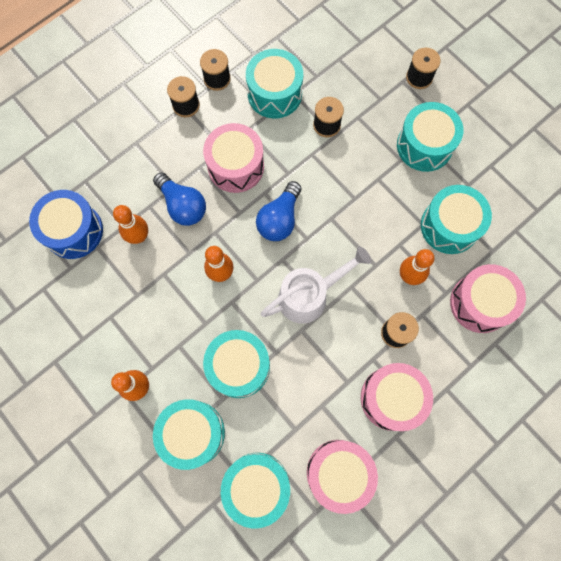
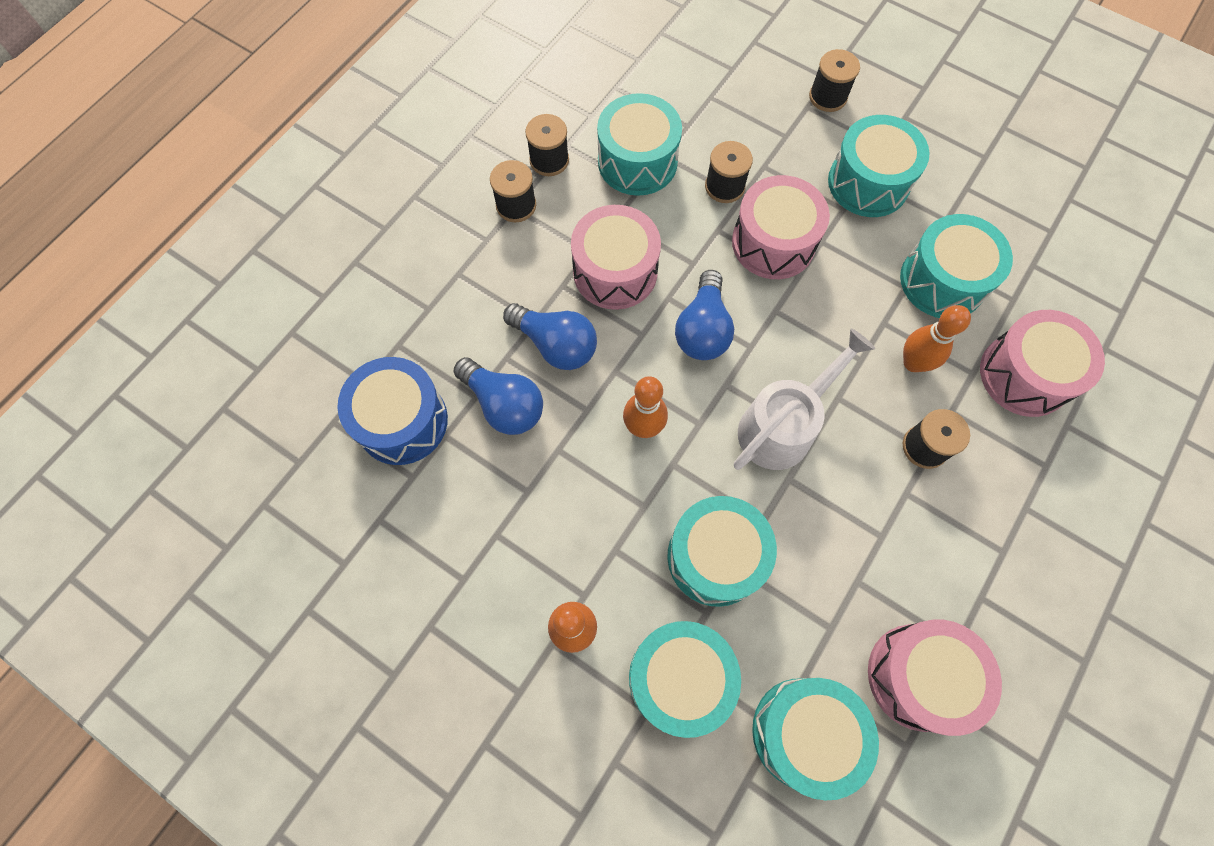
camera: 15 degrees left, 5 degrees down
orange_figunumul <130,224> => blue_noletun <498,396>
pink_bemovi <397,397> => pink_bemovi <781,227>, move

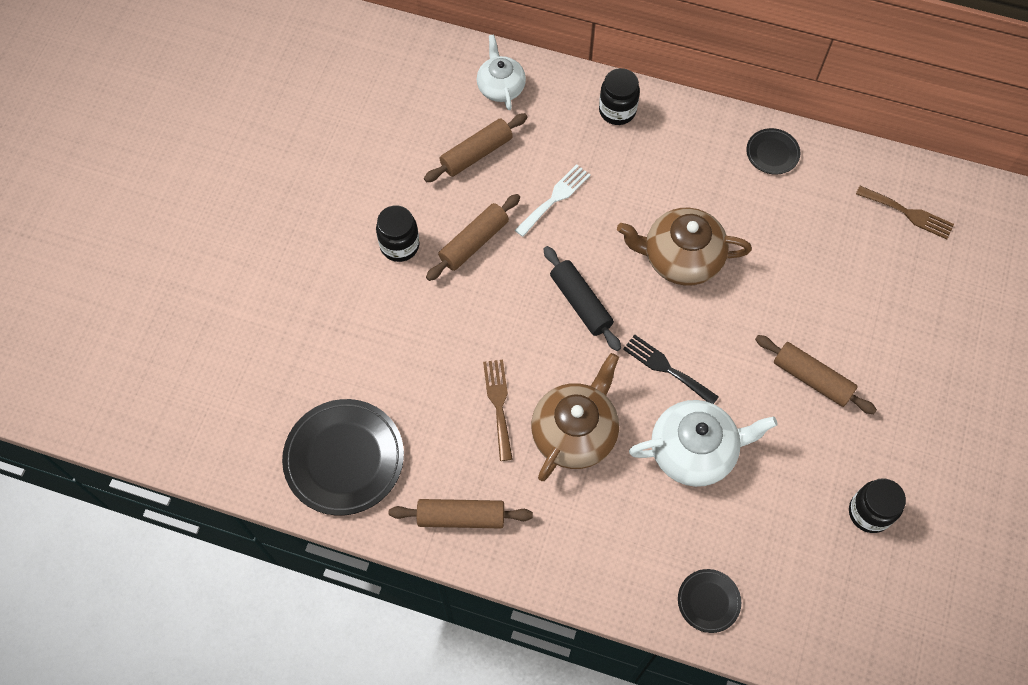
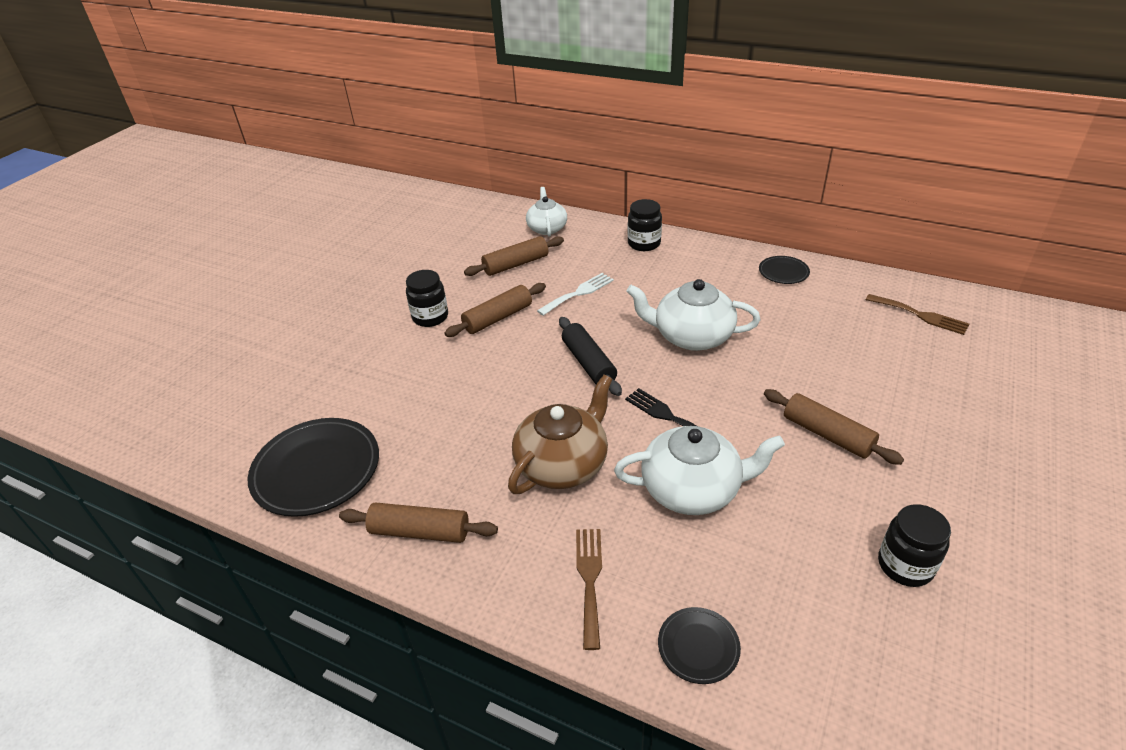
camera: 10 degrees right, 25 degrees down
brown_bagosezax <498,410> => brown_bagosezax <589,589>, move
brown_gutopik <684,247> => white_gutopik <693,315>

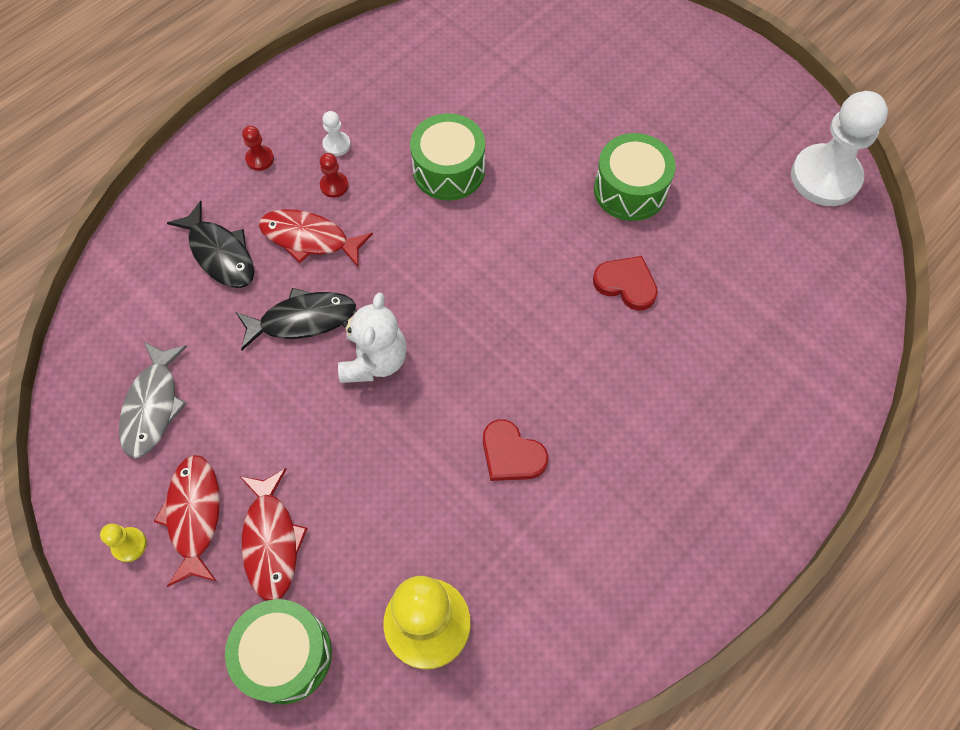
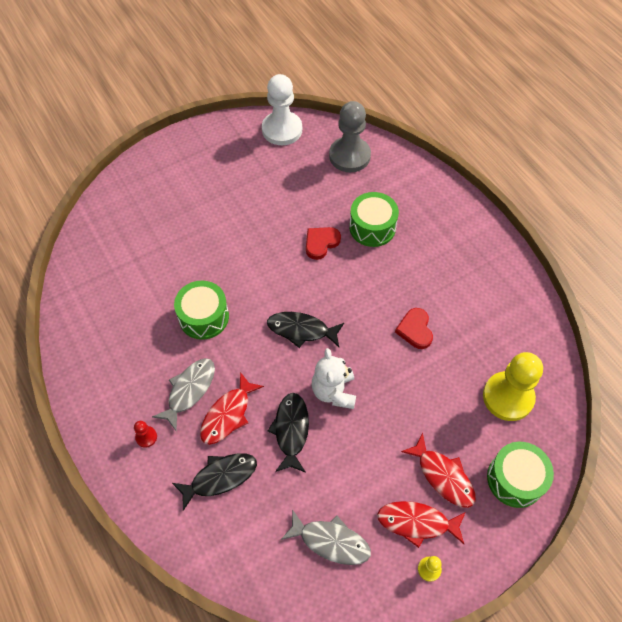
camera: 75 degrees left, 5 degrees down
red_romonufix <274,534> => red_romonufix <438,470>, 45 degrees clockwise
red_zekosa <334,175> => grey_romonufix <183,394>
white_zekosa <336,133> => nothing
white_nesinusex <372,337> => white_nesinusex <334,378>, 120 degrees counterclockwise
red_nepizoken <515,450> => red_nepizoken <414,328>, 120 degrees clockwise
green_bemovi <635,177> => green_bemovi <374,219>, move
nothing => black_romonufix <305,330>
nothing => grey_zekosa <350,136>

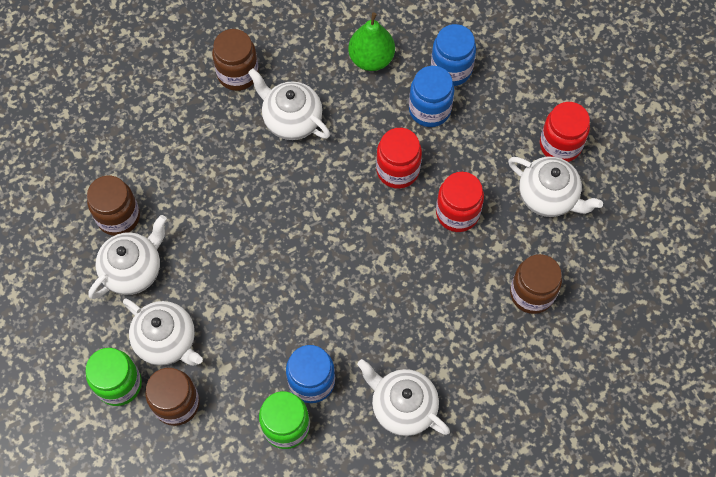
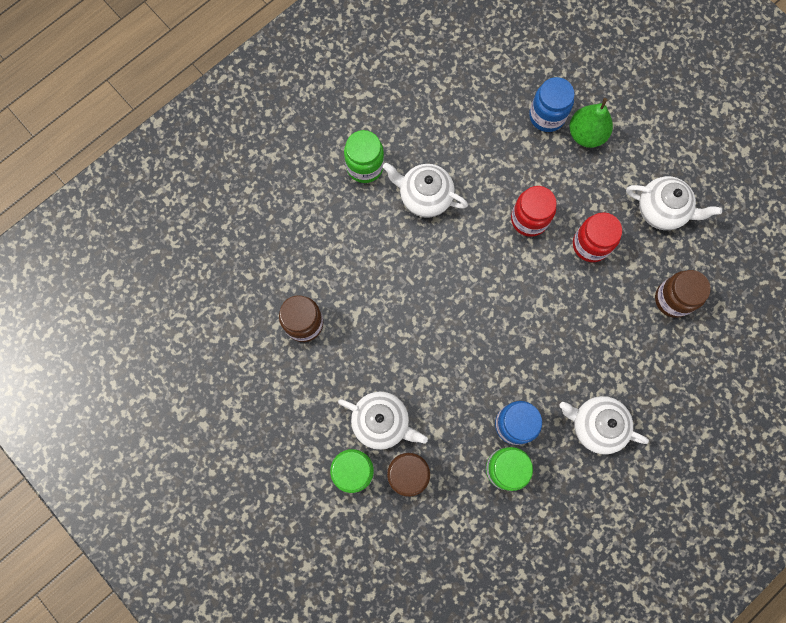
camera: 15 degrees left, 10 degrees up
white_gutopik <127,257> => nothing
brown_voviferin <235,60> => green_voviferin <364,156>
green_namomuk <371,42> => green_namomuk <591,123>, move
blue_voviferin <431,96> => nothing
red_voviferin <565,132> => nothing

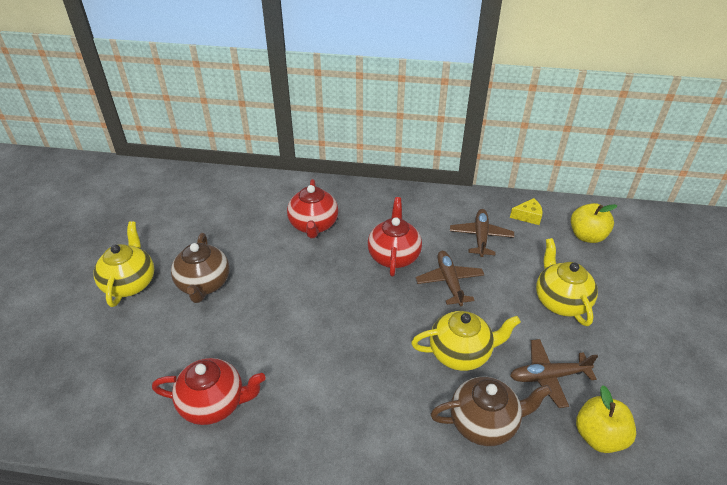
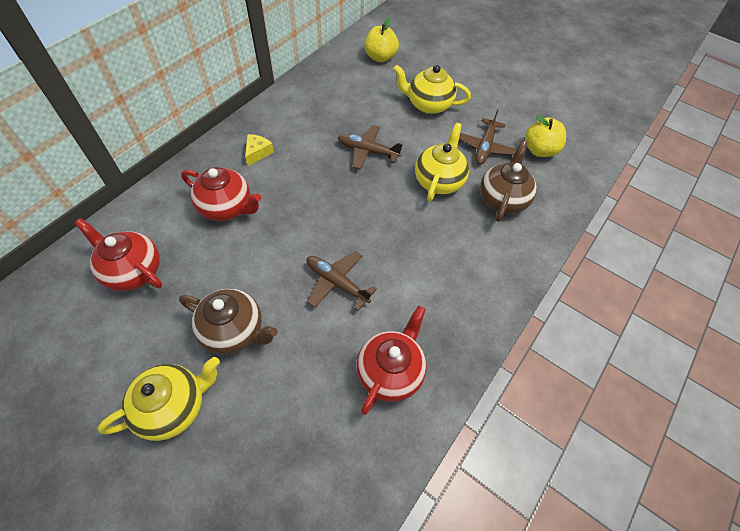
camera: 65 degrees left, 15 degrees up
yellow_gutopik <124,264> => yellow_gutopik <159,399>, 120 degrees clockwise
red_gutopik <395,236> => red_gutopik <118,254>, move
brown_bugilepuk <482,233> => brown_bugilepuk <342,281>, move
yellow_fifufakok <526,211> => yellow_fifufakok <259,150>, move

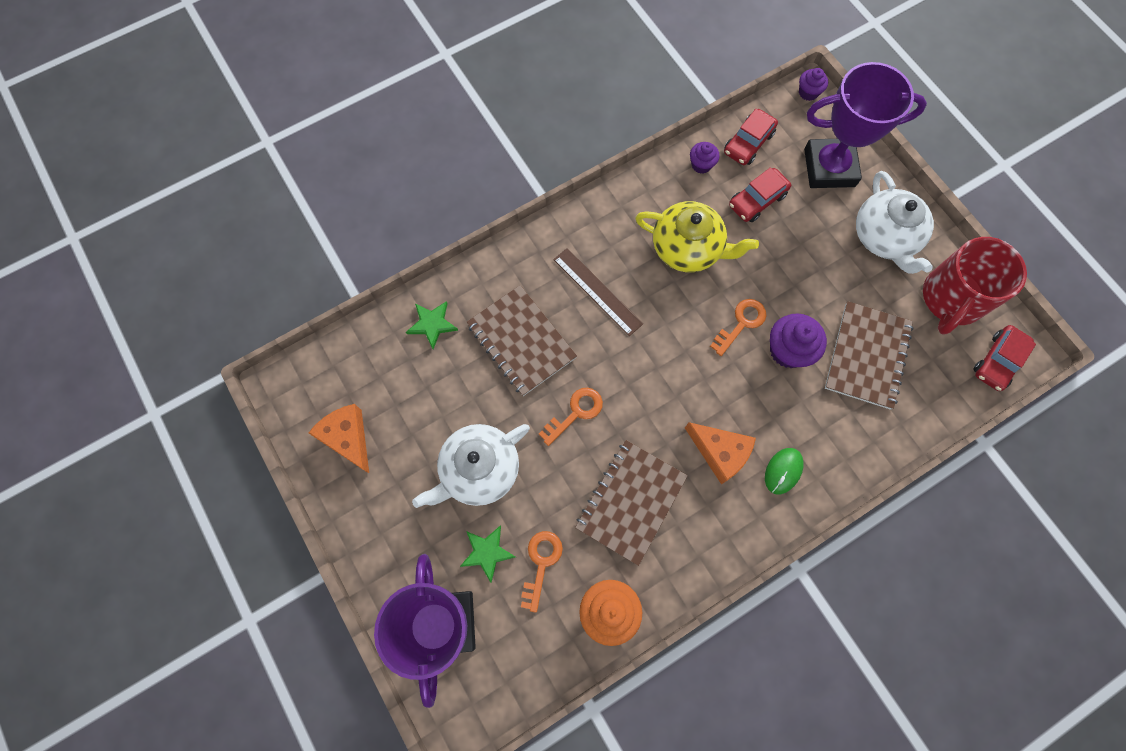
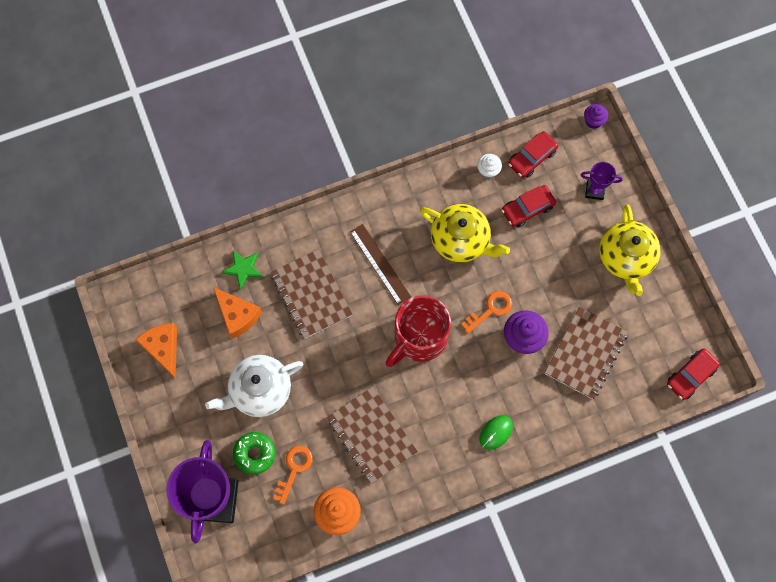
camera: 10 degrees right, 0 degrees up
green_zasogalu <487,554> => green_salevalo <254,453>
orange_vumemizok <571,417> => nothing
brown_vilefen <631,503> => brown_vilefen <372,435>, 75 degrees counterclockwise
orange_fifufakok <720,453> => orange_fifufakok <237,313>, move
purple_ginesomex <705,158> => white_ginesomex <489,166>
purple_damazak <865,125> => purple_damazak <602,181>, x0.47
white_gutopik <895,222> => yellow_gutopik <630,250>
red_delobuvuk <975,286> => red_delobuvuk <418,331>, move

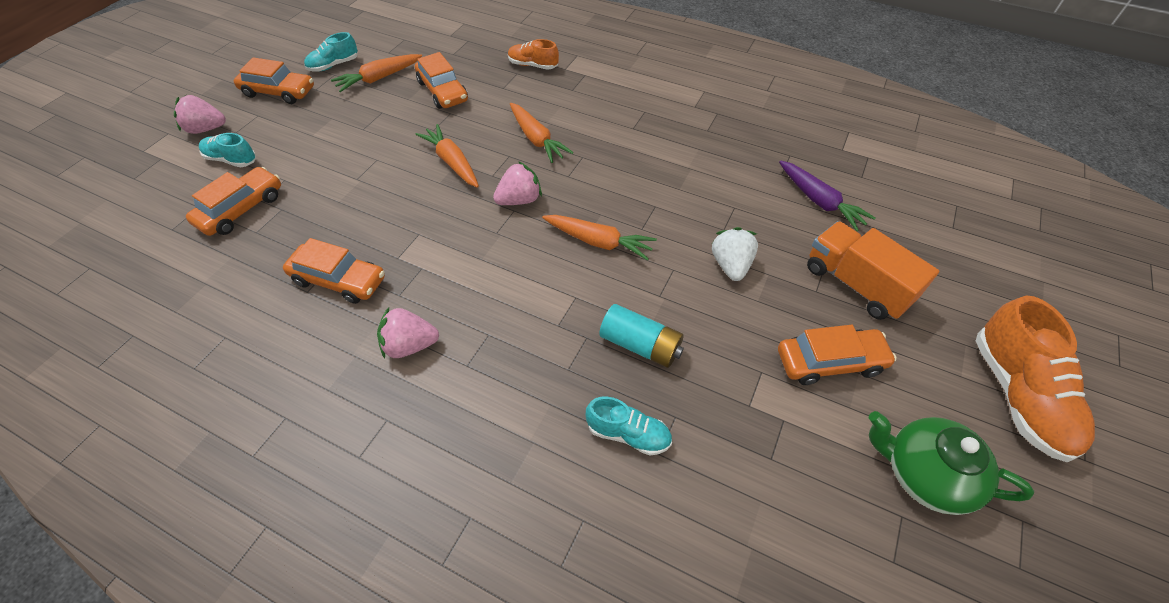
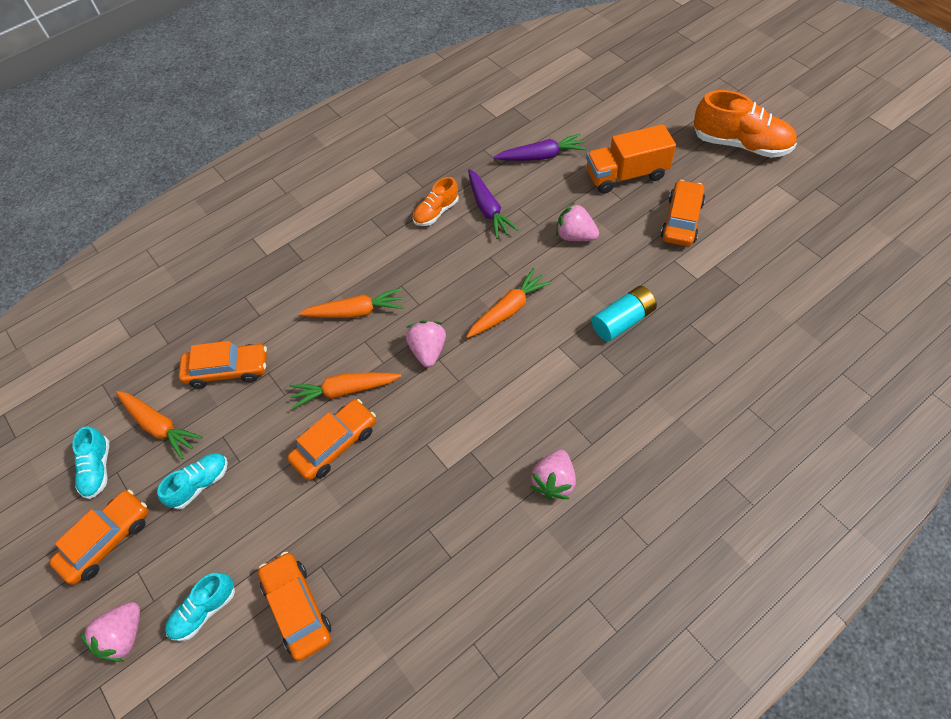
camera: 60 degrees left, 5 degrees up
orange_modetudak <334,271> => orange_modetudak <331,439>, move
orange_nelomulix <376,73> => orange_nelomulix <159,425>, 45 degrees counterclockwise
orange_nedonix <533,54> => orange_nedonix <436,201>, move
turquoise_nedonix <629,426> => turquoise_nedonix <192,481>, move
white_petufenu <735,254> => pink_petufenu <577,221>
green_gutopik <951,463> => nothing
nothing => purple_nelomulix <493,204>

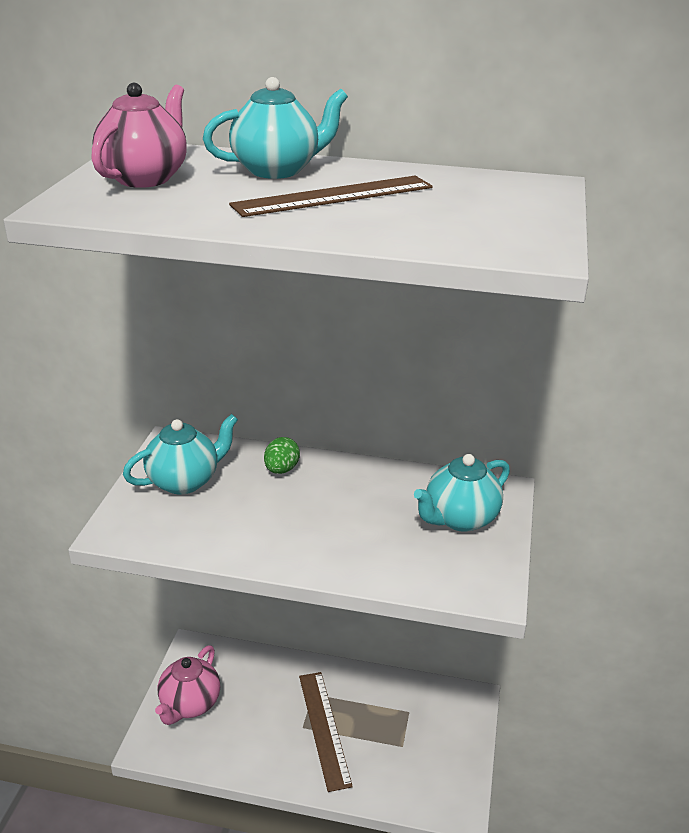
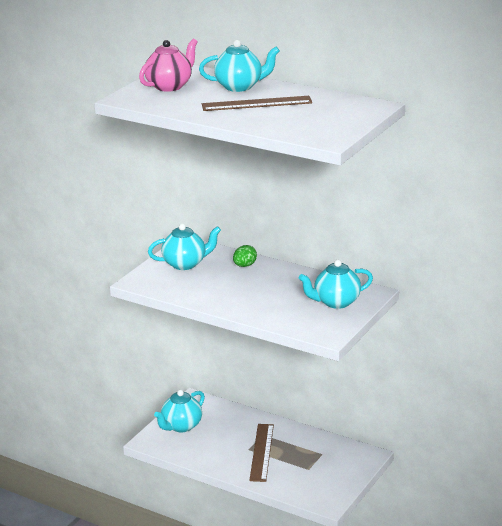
camera: 20 degrees right, 5 degrees down
pink_gutopik <187,685> => turquoise_gutopik <179,411>

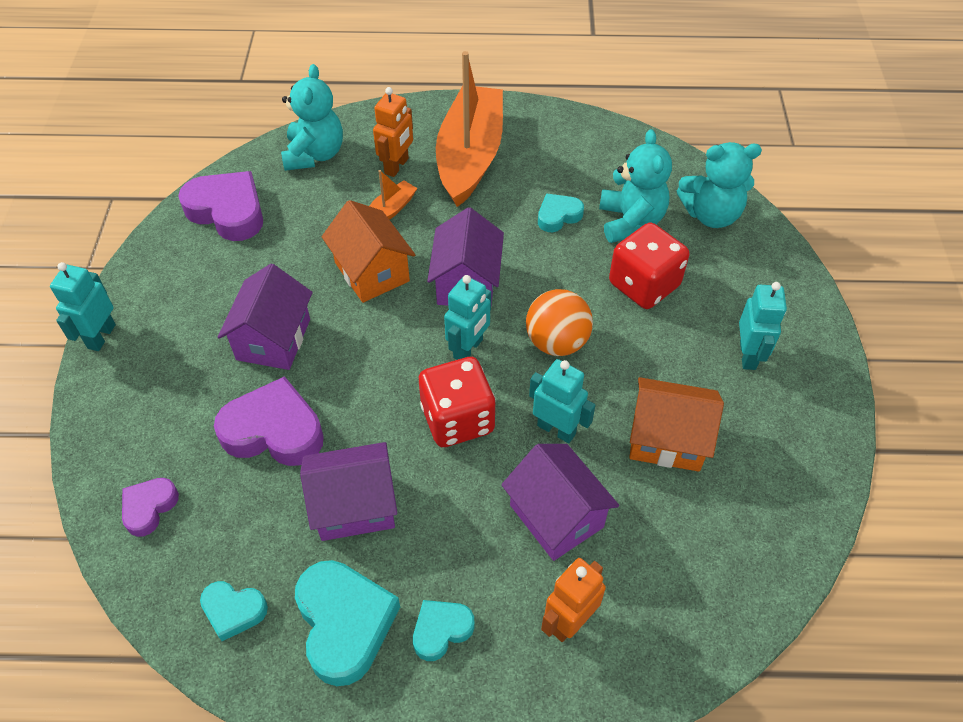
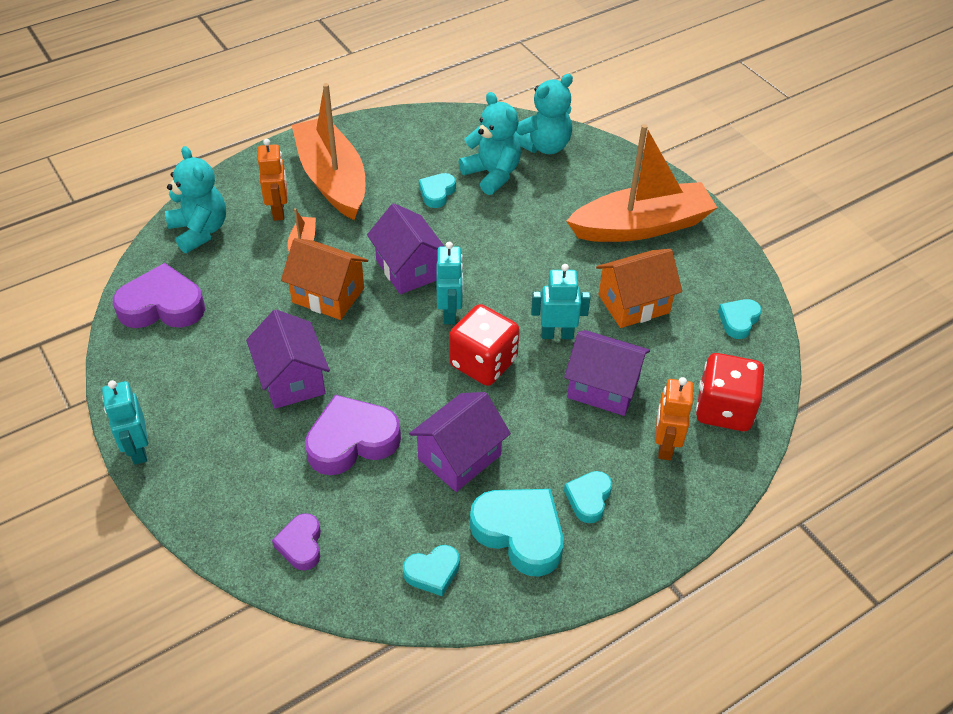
camera: 35 degrees left, 5 degrees down
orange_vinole <559,322> => nothing
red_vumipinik <649,265> => red_vumipinik <730,392>, move
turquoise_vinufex <763,326> => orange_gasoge <642,183>
nothing => turquoise_nepizoken <740,319>

